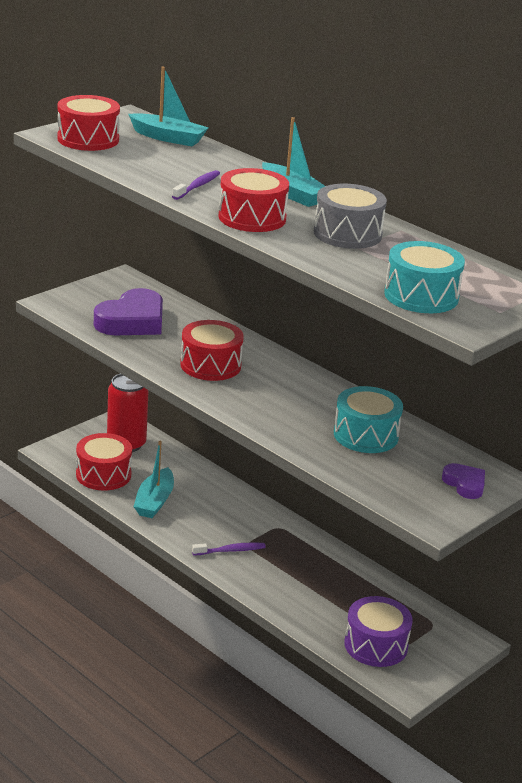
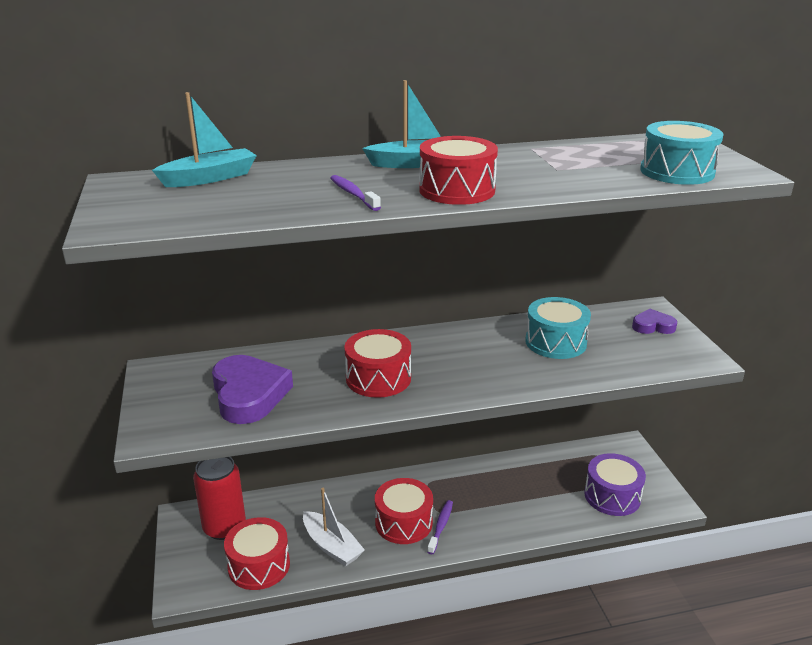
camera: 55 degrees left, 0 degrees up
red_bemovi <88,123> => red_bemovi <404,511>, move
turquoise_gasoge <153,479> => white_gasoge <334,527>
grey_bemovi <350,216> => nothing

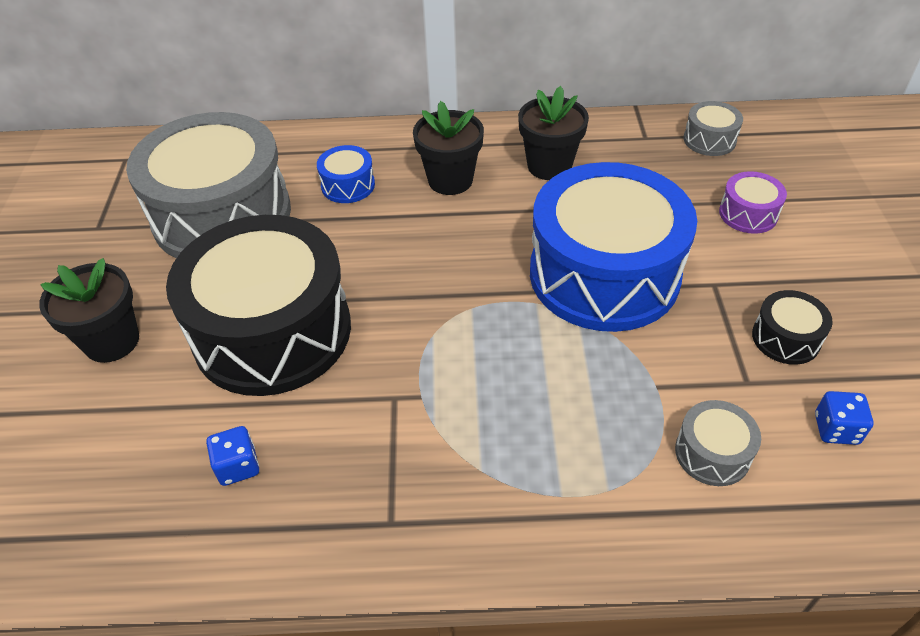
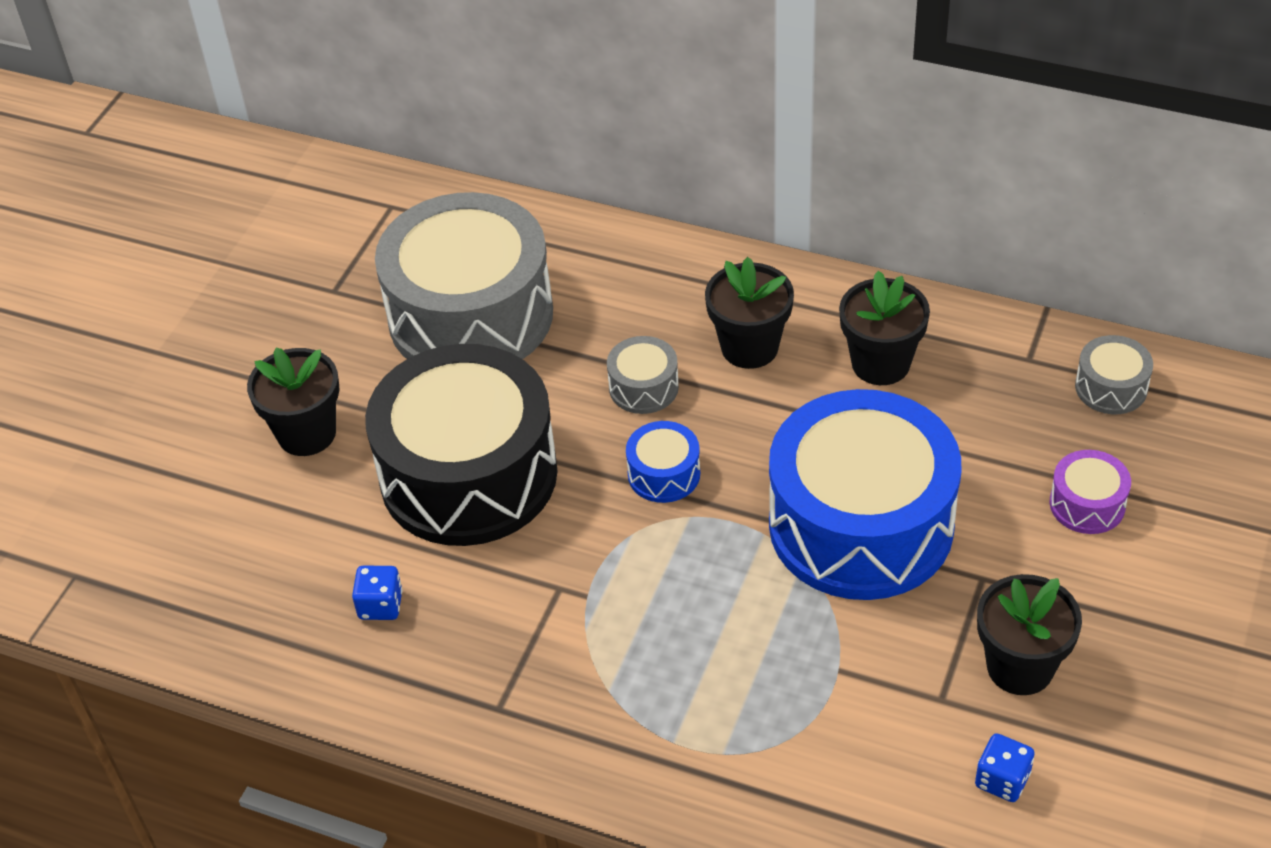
camera: 25 degrees right, 0 degrees up
blue_bemovi <346,174> => blue_bemovi <663,462>, move
grey_bemovi <718,443> => grey_bemovi <643,375>, move
black_bemovi <792,327> => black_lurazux <1029,634>

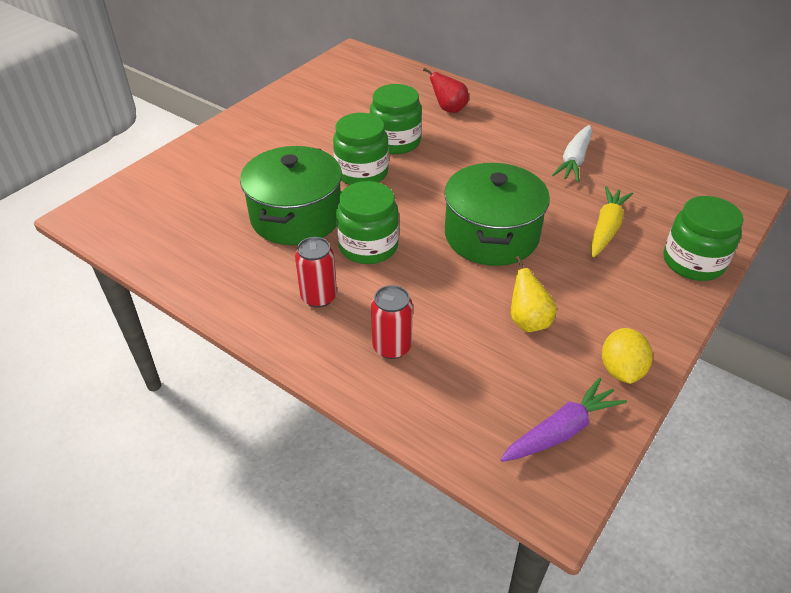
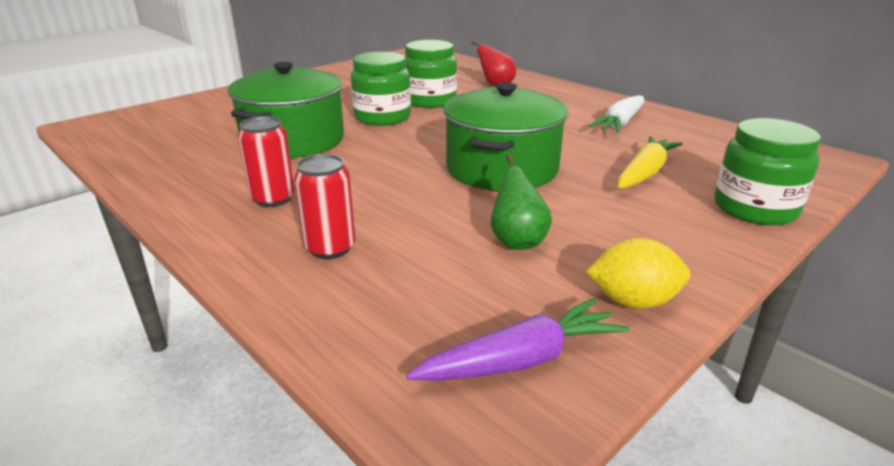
camera: 10 degrees right, 15 degrees down
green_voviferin <367,222> => nothing
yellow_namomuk <534,294> => green_namomuk <521,202>
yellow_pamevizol <627,356> => yellow_pamevizol <638,273>, 75 degrees clockwise

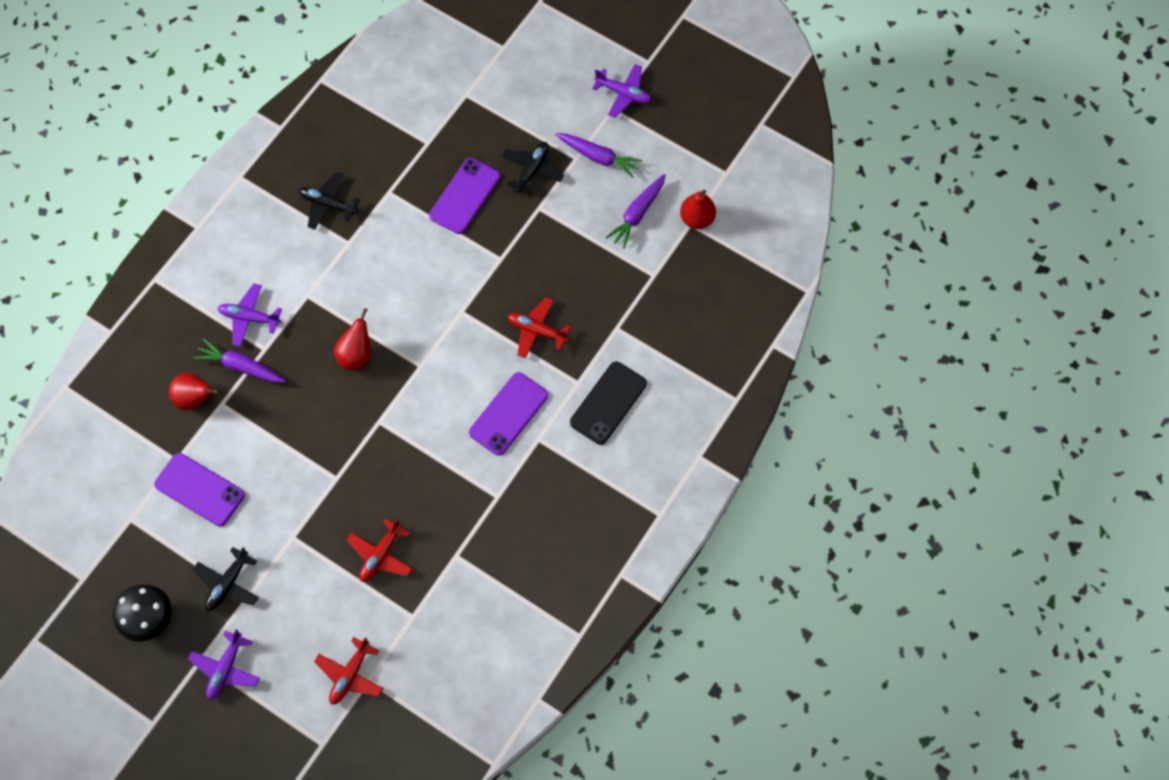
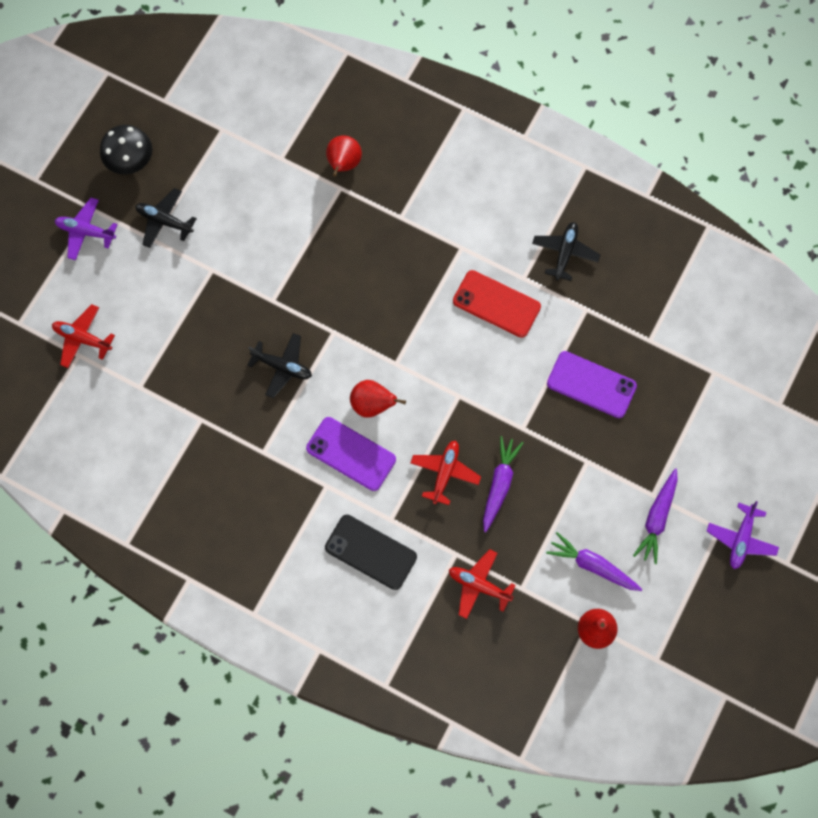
camera: 85 degrees right, 5 degrees up
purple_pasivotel <199,489> => nothing
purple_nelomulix <239,361> => purple_nelomulix <503,484>, move
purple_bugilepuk <250,315> => nothing
red_namomuk <352,339> => red_namomuk <378,399>, move
red_bugilepuk <380,549> => red_bugilepuk <482,584>, move
black_bugilepuk <533,168> => black_bugilepuk <279,365>, move
nothing => red_pasivotel <497,304>

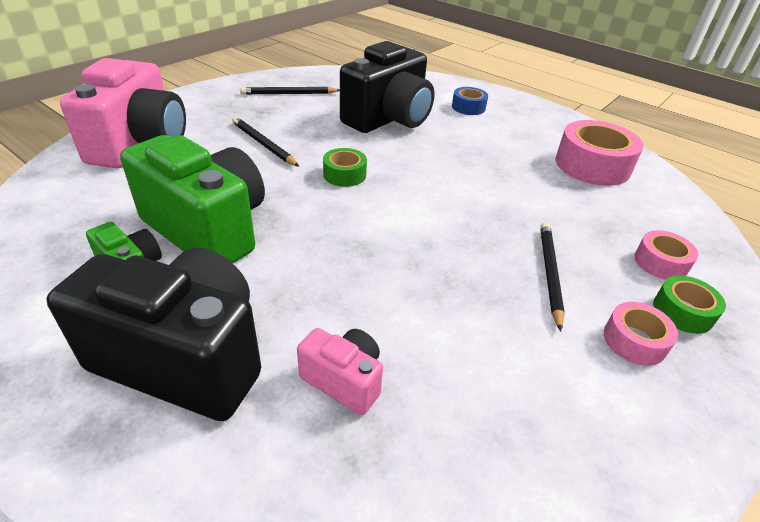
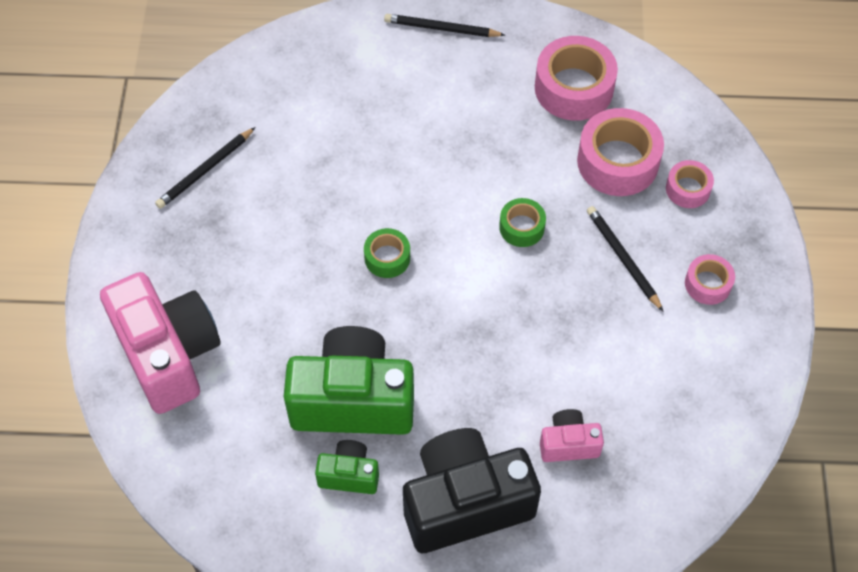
camera: 35 degrees left, 20 degrees up
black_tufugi <265,142> => black_tufugi <444,25>, move
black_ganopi <387,87> => nothing
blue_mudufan <470,101> => nothing
green_mudufan <689,304> => green_mudufan <522,222>, move
nothing => pink_mudufan <620,152>

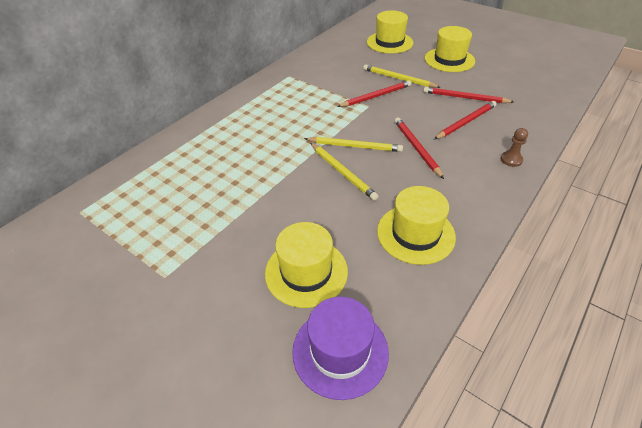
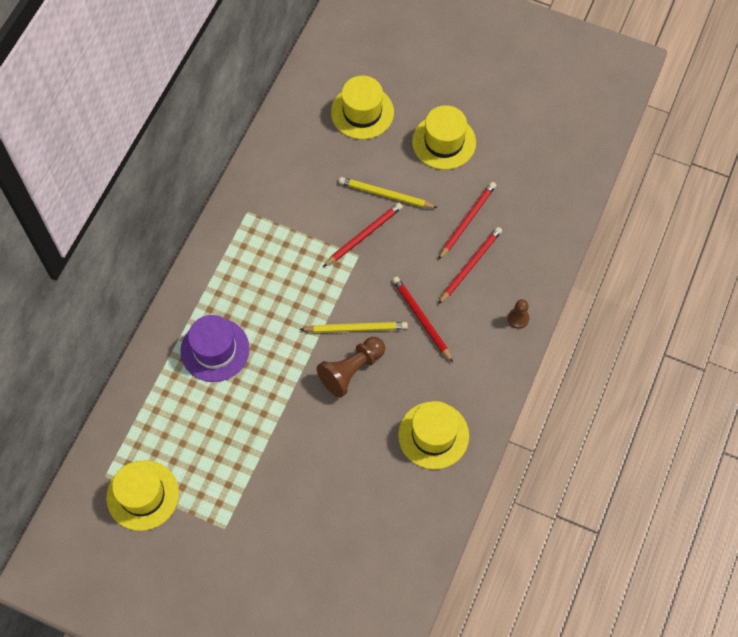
camera: 15 degrees left, 20 degrees up
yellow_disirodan <306,265> => yellow_disirodan <142,495>, move
purple_disirodan <340,348> => purple_disirodan <215,348>, move
yellow_tufugi <345,172> => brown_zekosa <351,367>
red_tufugi <468,95> => red_tufugi <467,221>, 120 degrees clockwise

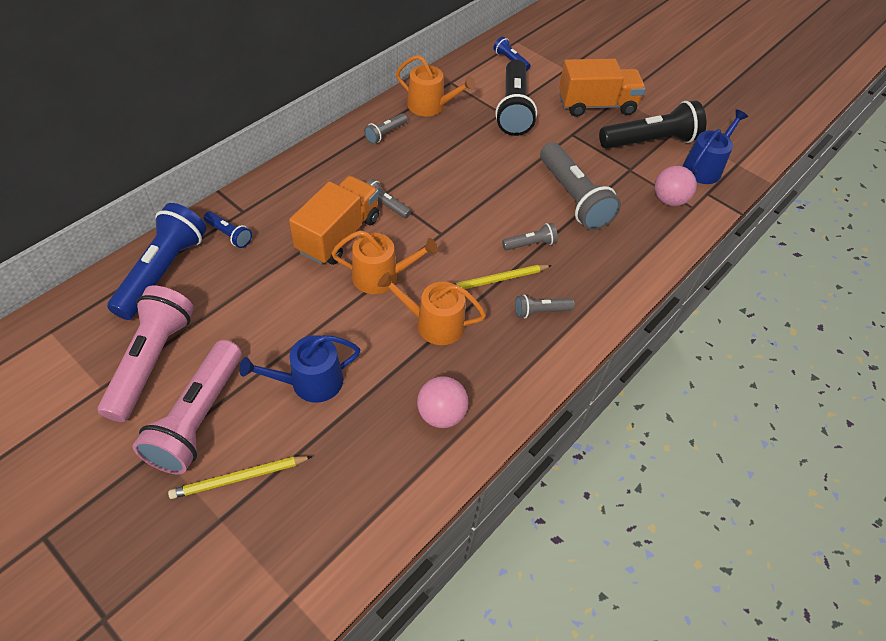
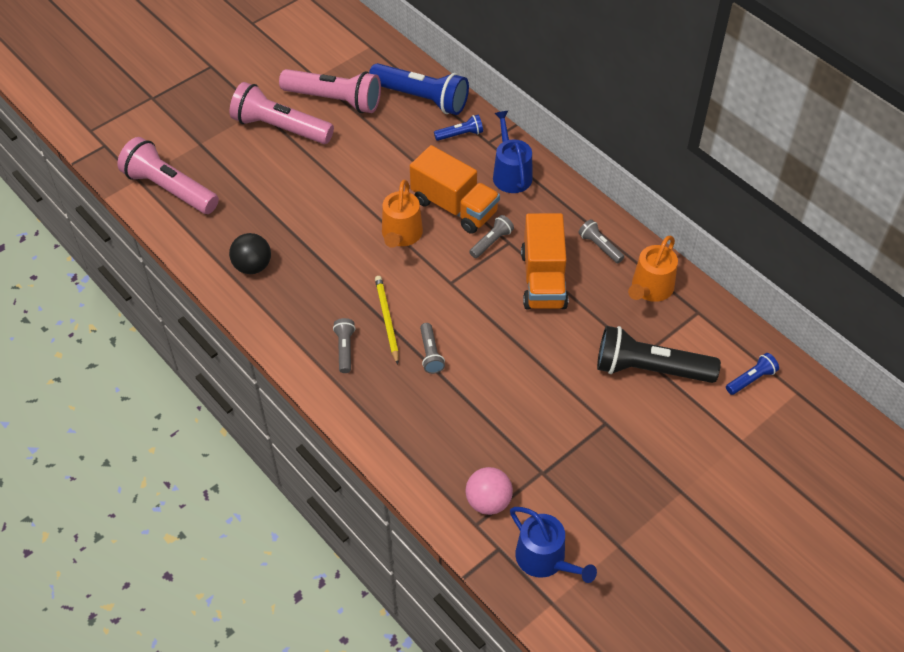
camera: 100 degrees right, 0 degrees up
yellow_tufugi <240,477> => nothing
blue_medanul <228,230> => blue_medanul <458,128>, 150 degrees counterclockwise
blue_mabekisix <299,369> => blue_mabekisix <513,152>, move
orange_mabekisix <432,308> => nothing
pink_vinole <442,402> => black_vinole <250,253>
grey_medanul <580,186> => nothing
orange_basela <602,88> => orange_basela <544,261>, move
black_medanul <652,124> => nothing
nothing => pink_medanul <168,175>

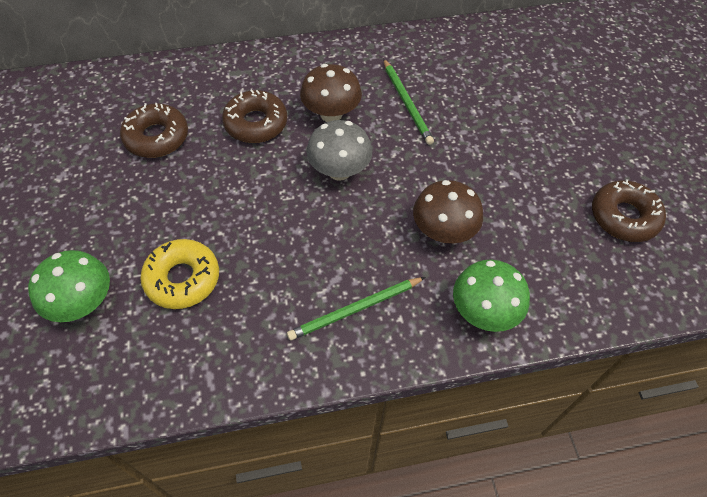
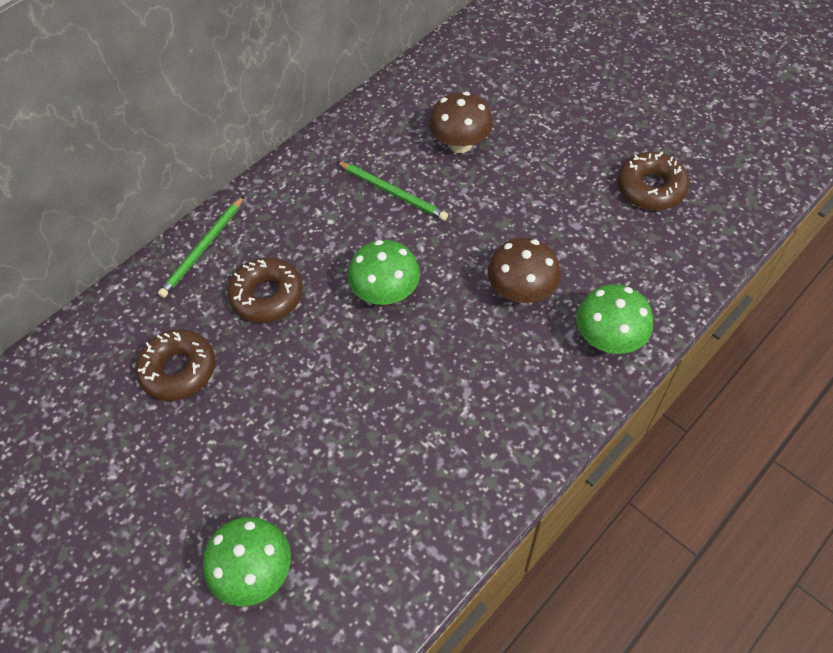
camera: 30 degrees left, 0 degrees up
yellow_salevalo <179,274> => nothing
green_tufugi <356,309> => green_tufugi <201,247>, move
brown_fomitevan <331,93> => brown_fomitevan <461,122>, move
grey_fomitevan <339,150> => green_fomitevan <384,272>

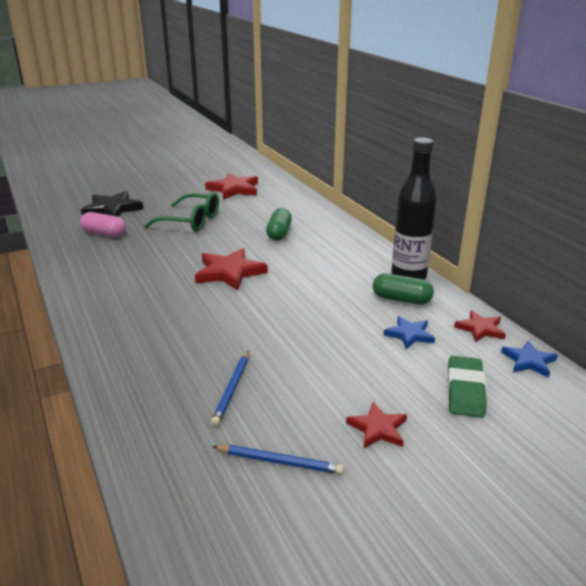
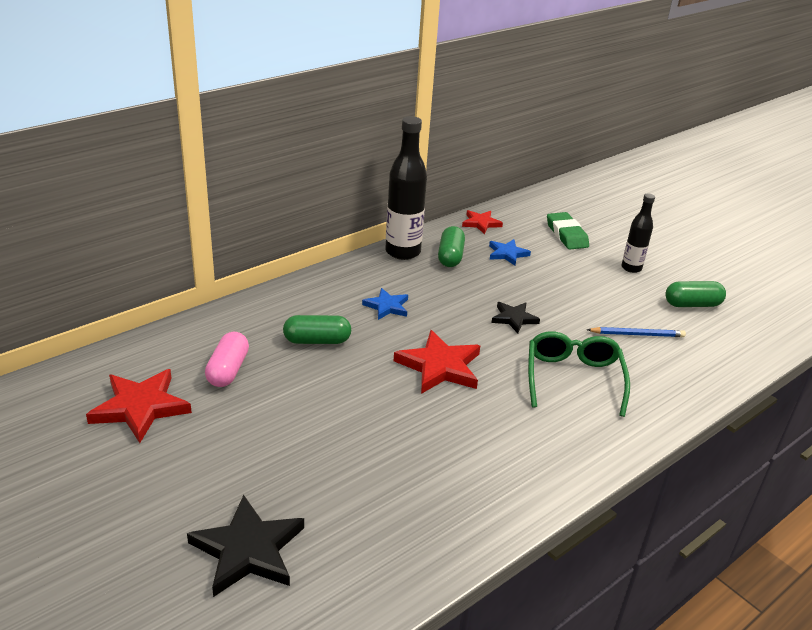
camera: 105 degrees left, 5 degrees up
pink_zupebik <103,224> => pink_zupebik <227,359>, move
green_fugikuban <181,211> => green_fugikuban <579,374>, move
blue_tufugi <278,459> => green_zupebik <695,294>
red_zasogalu <376,425> => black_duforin <638,233>
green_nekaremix <467,387> => green_nekaremix <568,231>, 75 degrees clockwise
blue_zasogalu <529,359> => blue_zasogalu <385,304>, move
nothing => black_zasogalu <515,317>

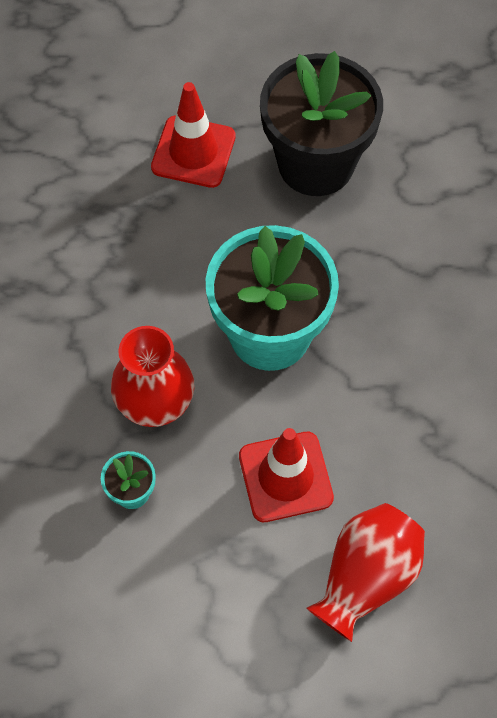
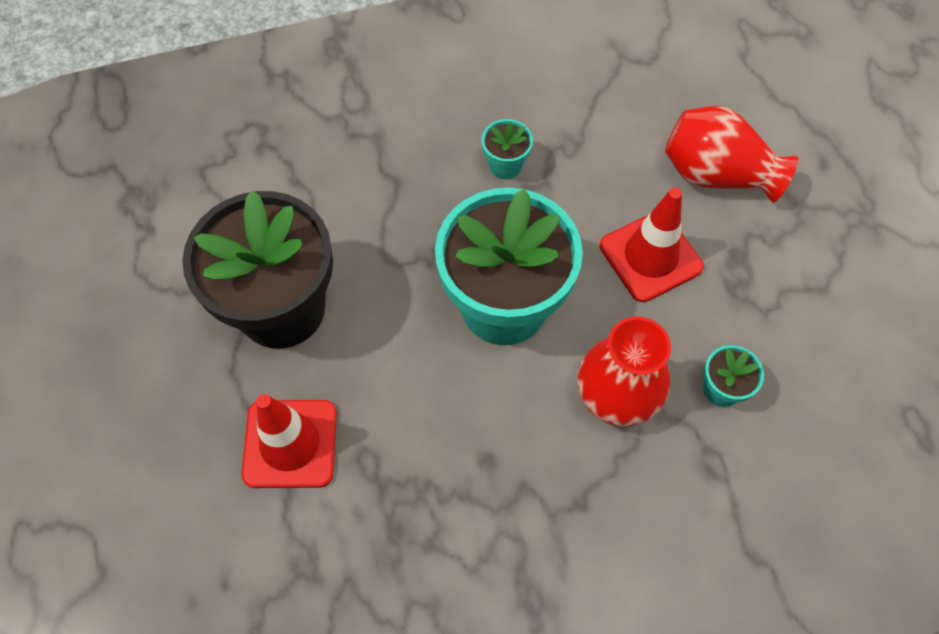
camera: 105 degrees left, 0 degrees up
nothing => turquoise_lurazux <507,149>

